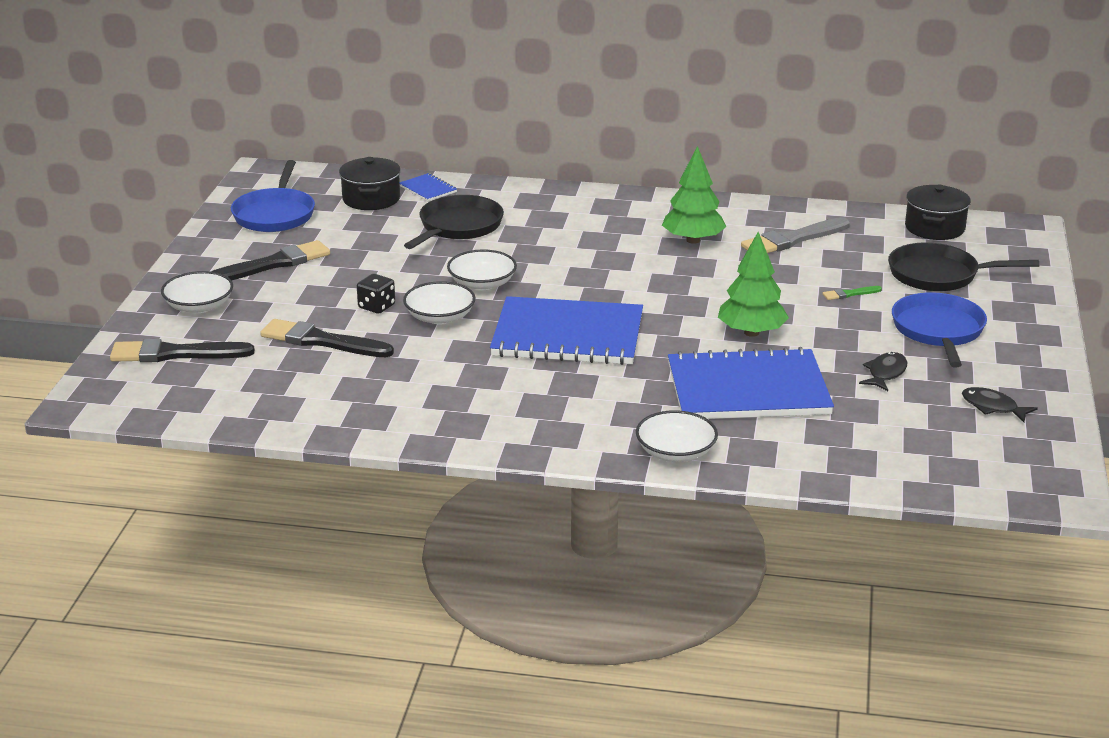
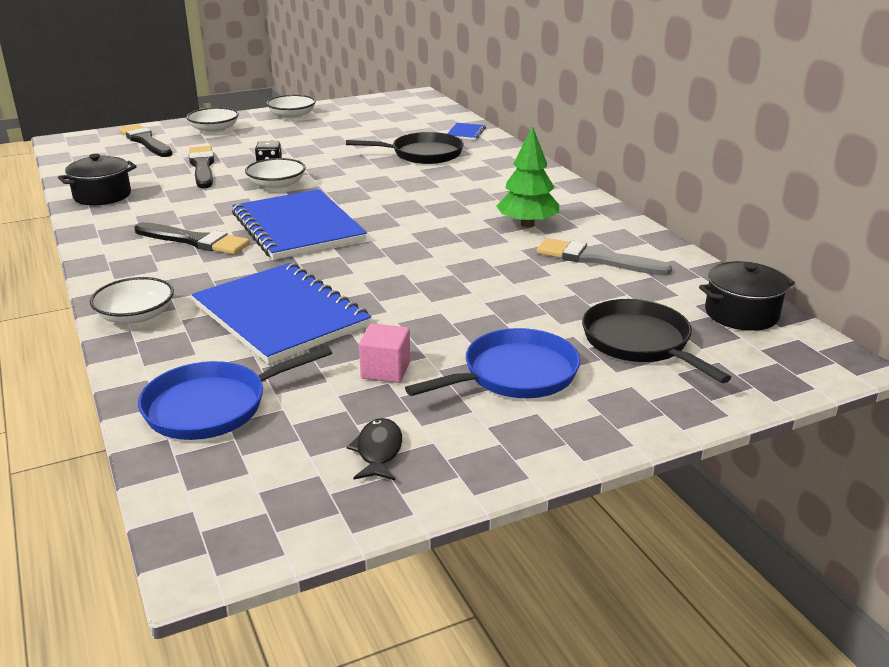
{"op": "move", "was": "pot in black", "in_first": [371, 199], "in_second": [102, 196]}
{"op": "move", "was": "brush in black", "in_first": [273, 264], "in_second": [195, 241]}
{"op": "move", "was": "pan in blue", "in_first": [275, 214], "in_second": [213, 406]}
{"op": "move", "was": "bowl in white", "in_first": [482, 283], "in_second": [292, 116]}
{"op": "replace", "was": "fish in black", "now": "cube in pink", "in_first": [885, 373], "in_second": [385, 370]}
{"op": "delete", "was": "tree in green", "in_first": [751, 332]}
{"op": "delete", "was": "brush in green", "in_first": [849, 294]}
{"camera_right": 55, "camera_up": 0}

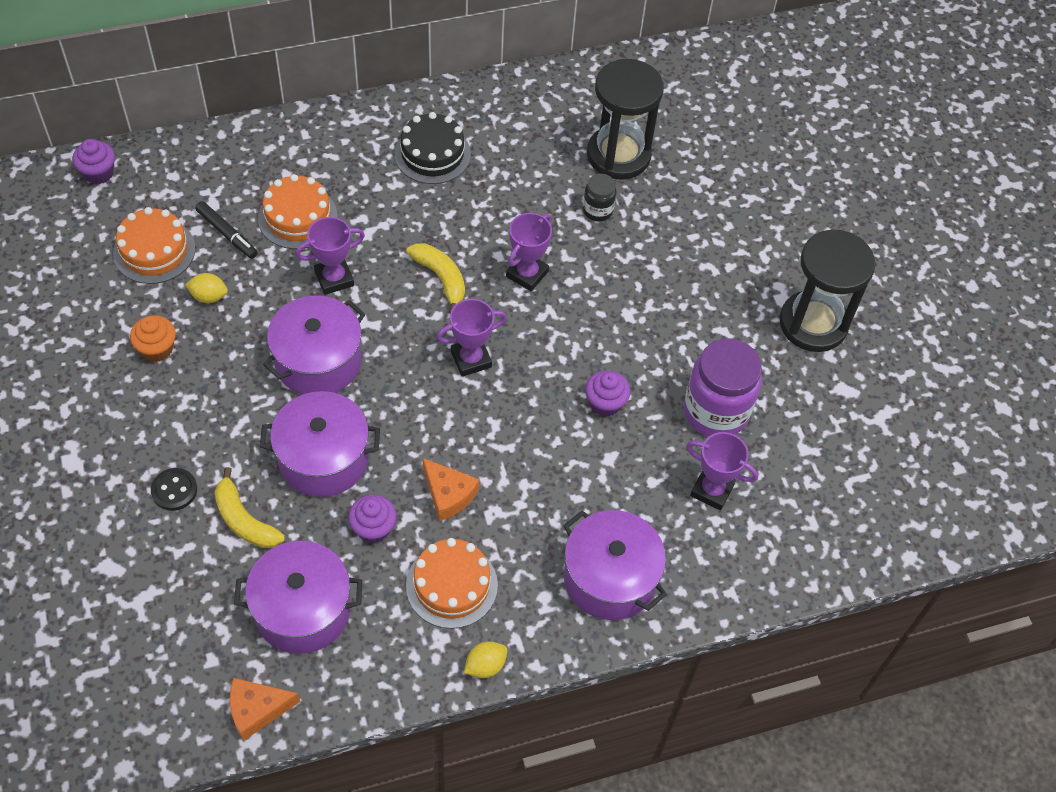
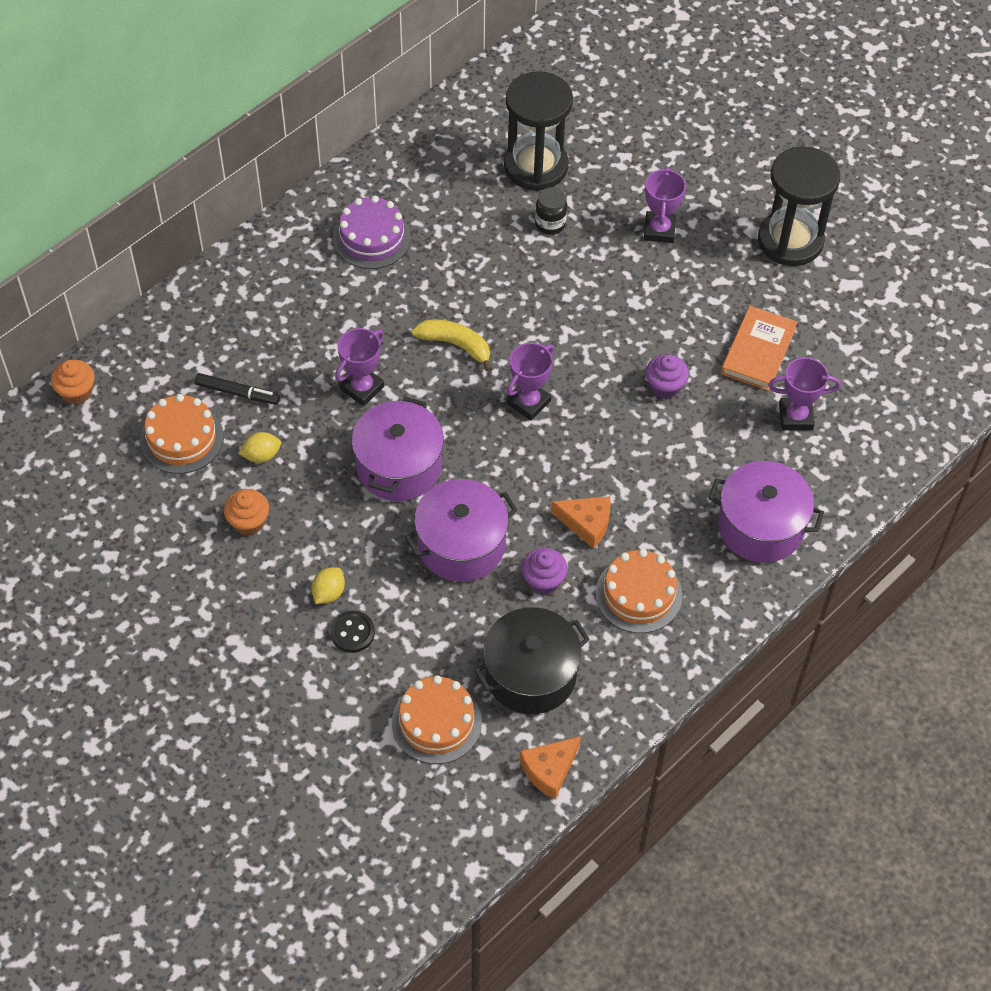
{"op": "recolor", "was": "cupcake in purple", "now": "cupcake in orange", "in_first": [98, 173], "in_second": [76, 392]}
{"op": "move", "was": "lemon in yellow", "in_first": [485, 665], "in_second": [328, 593]}
{"op": "recolor", "was": "cake in black", "now": "cake in purple", "in_first": [432, 154], "in_second": [372, 238]}
{"op": "move", "was": "cake in orange", "in_first": [298, 217], "in_second": [436, 722]}
{"op": "recolor", "was": "pot in purple", "now": "pot in black", "in_first": [302, 610], "in_second": [530, 674]}
{"op": "move", "was": "trophy in purple", "in_first": [527, 274], "in_second": [659, 230]}
{"op": "replace", "was": "jar in purple", "now": "book in orange", "in_first": [715, 412], "in_second": [758, 351]}
{"op": "delete", "was": "banana in yellow", "in_first": [244, 520]}
{"camera_right": -25, "camera_up": 0}

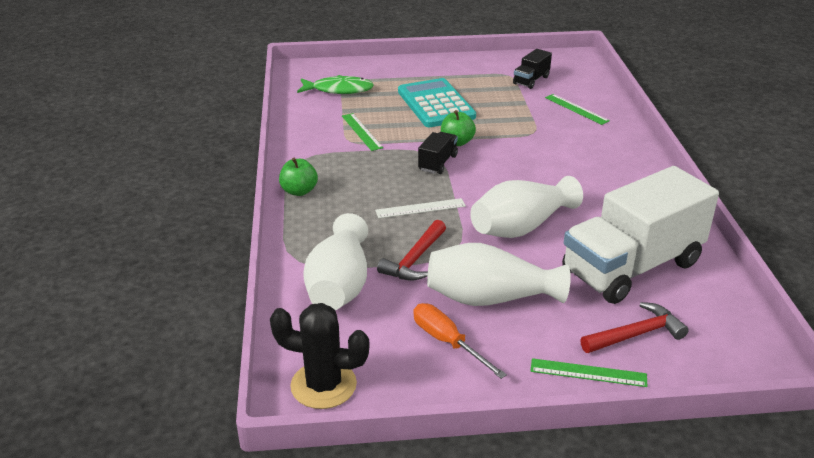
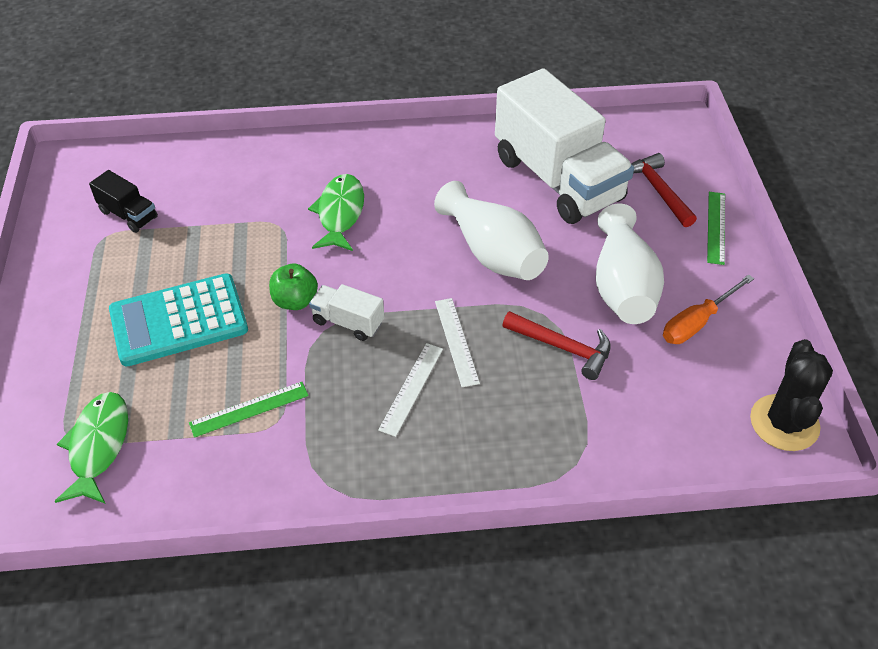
{"op": "insert", "now": "fish in green", "in_second": [340, 213]}
{"op": "recolor", "was": "truck in black", "now": "truck in white", "in_first": [438, 163], "in_second": [348, 322]}
{"op": "insert", "now": "ruler in white", "in_second": [411, 388]}
{"op": "delete", "was": "apple in green", "in_first": [299, 191]}
{"op": "delete", "was": "vase in white", "in_first": [339, 285]}
{"op": "delete", "was": "ruler in green", "in_first": [576, 109]}
{"camera_right": -90, "camera_up": 15}

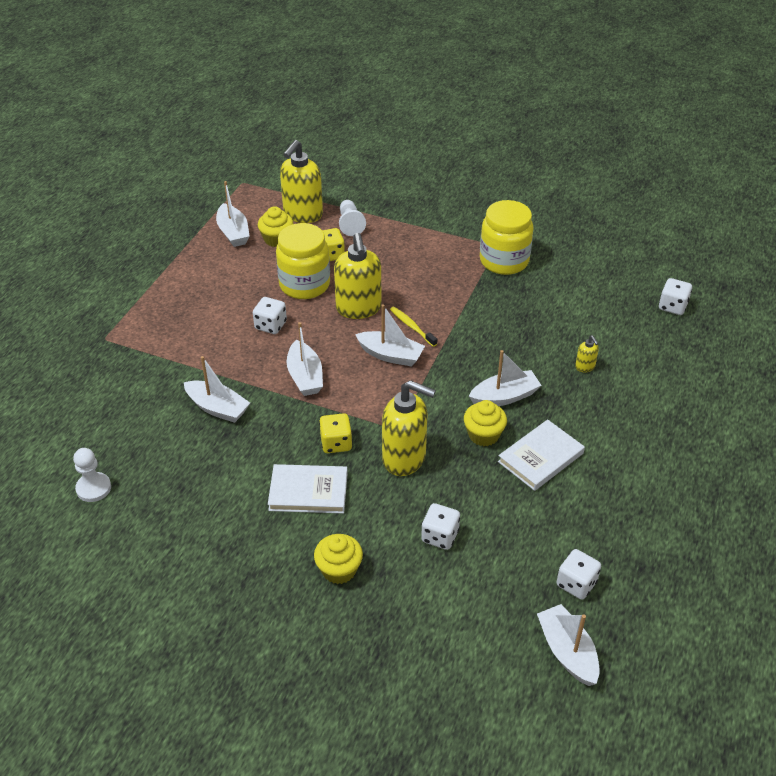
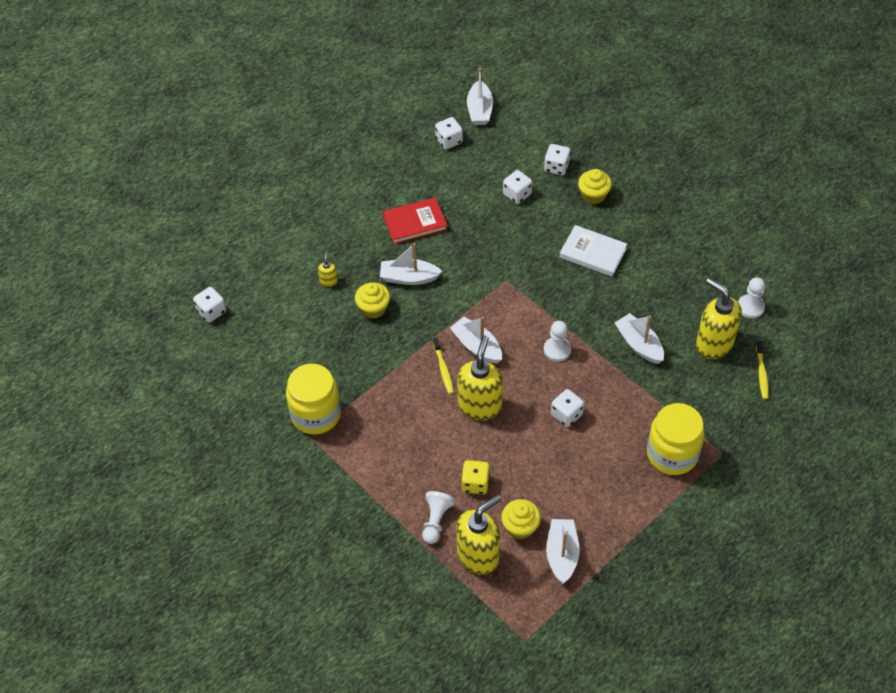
{"op": "move", "was": "cupcake in yellow", "in_first": [483, 435], "in_second": [373, 308]}
{"op": "recolor", "was": "book in white", "now": "book in red", "in_first": [540, 457], "in_second": [415, 223]}
{"op": "insert", "now": "dice in white", "in_second": [556, 167]}
{"op": "replace", "was": "boat in white", "now": "pawn in white", "in_first": [305, 376], "in_second": [557, 350]}
{"op": "move", "was": "jar in yellow", "in_first": [304, 285], "in_second": [672, 454]}
{"op": "move", "was": "soap dispenser in yellow", "in_first": [404, 458], "in_second": [713, 344]}
{"op": "insert", "now": "toothbrush in yellow", "in_second": [761, 373]}
{"op": "delete", "was": "dice in yellow", "in_first": [336, 443]}
{"camera_right": -155, "camera_up": 10}

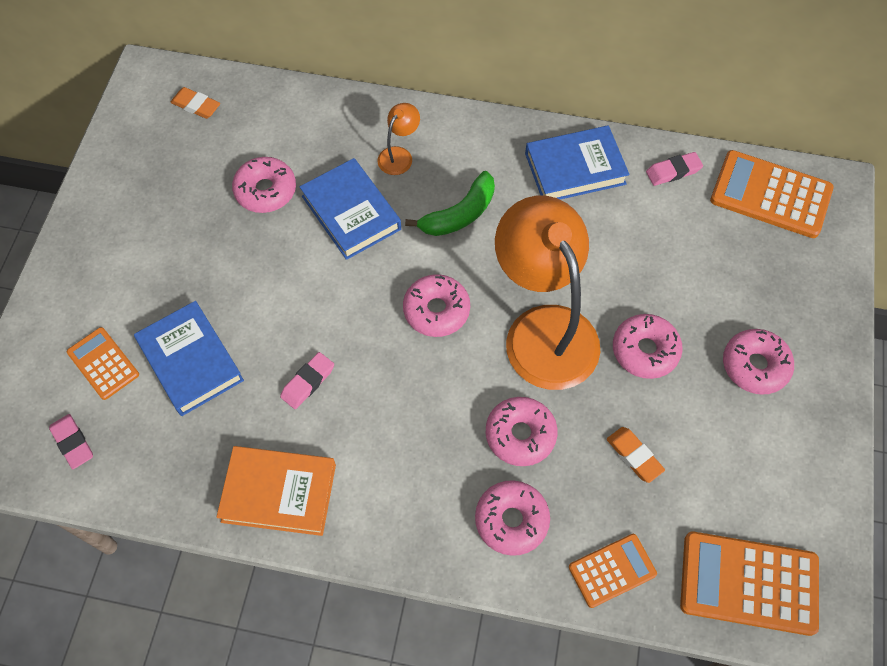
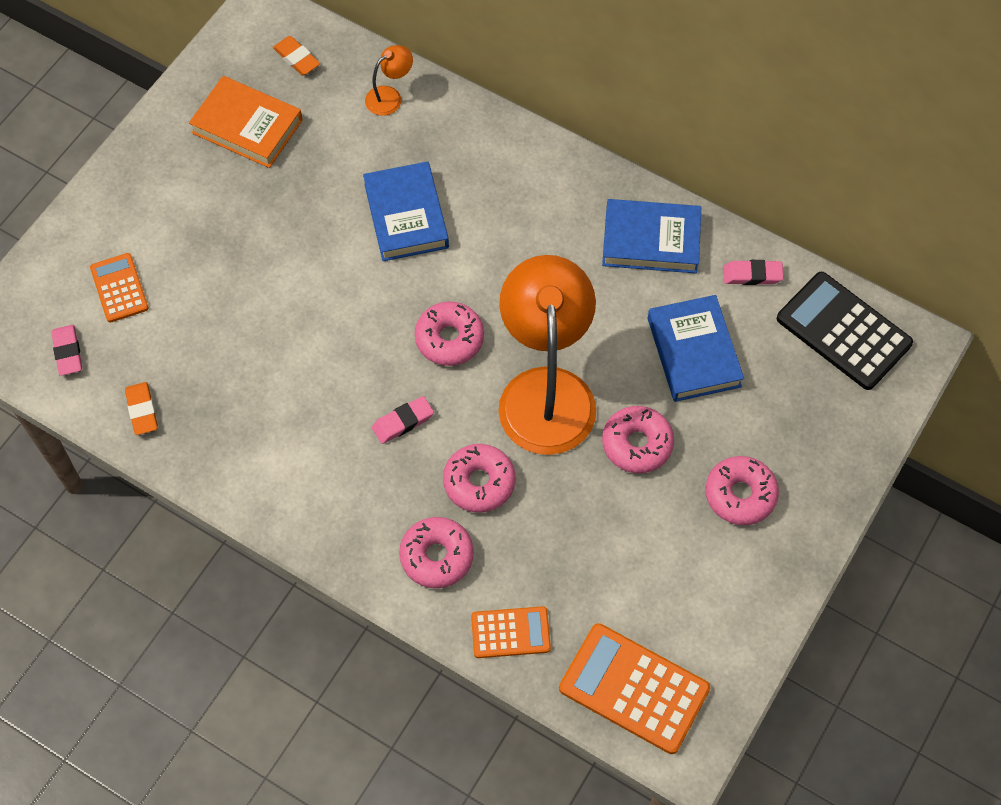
{"op": "move", "was": "eraser in orange", "in_first": [634, 456], "in_second": [142, 410]}
{"op": "move", "was": "book in orange", "in_first": [279, 493], "in_second": [247, 126]}
{"op": "move", "was": "lamp in orange", "in_first": [399, 155], "in_second": [390, 96]}
{"op": "move", "was": "eraser in pink", "in_first": [308, 382], "in_second": [403, 422]}
{"op": "move", "was": "book in blue", "in_first": [191, 361], "in_second": [694, 352]}
{"op": "recolor", "was": "calculator in orange", "now": "calculator in black", "in_first": [770, 195], "in_second": [843, 331]}
{"op": "delete", "was": "donut in pink", "in_first": [265, 191]}
{"op": "delete", "was": "banana in green", "in_first": [459, 214]}
{"camera_right": 20, "camera_up": 0}

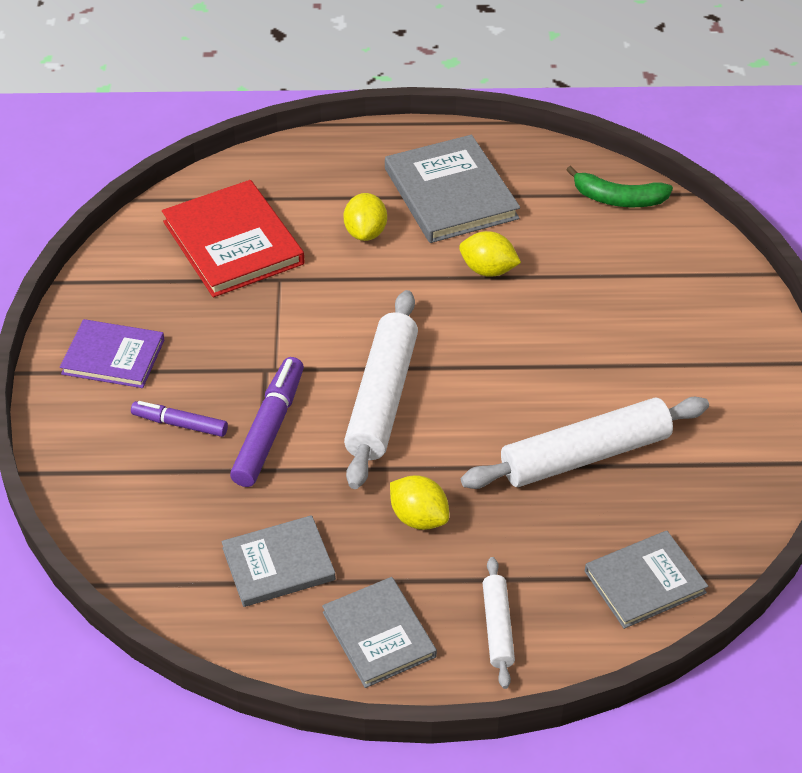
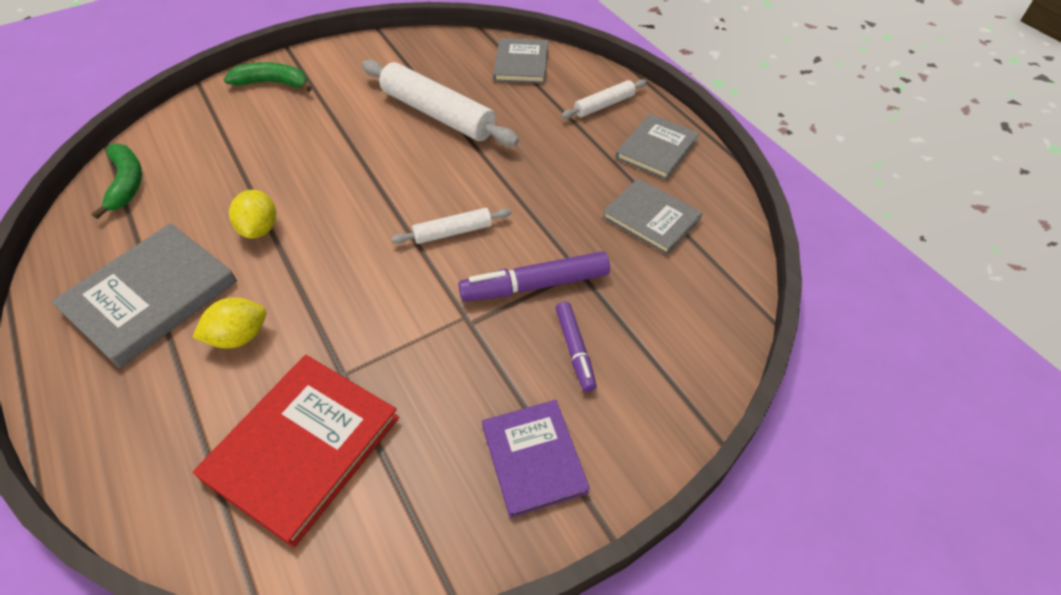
{"op": "insert", "now": "banana in green", "in_second": [272, 83]}
{"op": "resize", "was": "rolling pin in white", "in_first": [382, 398], "in_second": [453, 232], "ratio": 0.52}
{"op": "rotate", "was": "book in grey", "in_first": [644, 582], "in_second": [521, 64], "clockwise": 60}
{"op": "delete", "was": "lemon in yellow", "in_first": [419, 518]}
{"camera_right": -120, "camera_up": 5}

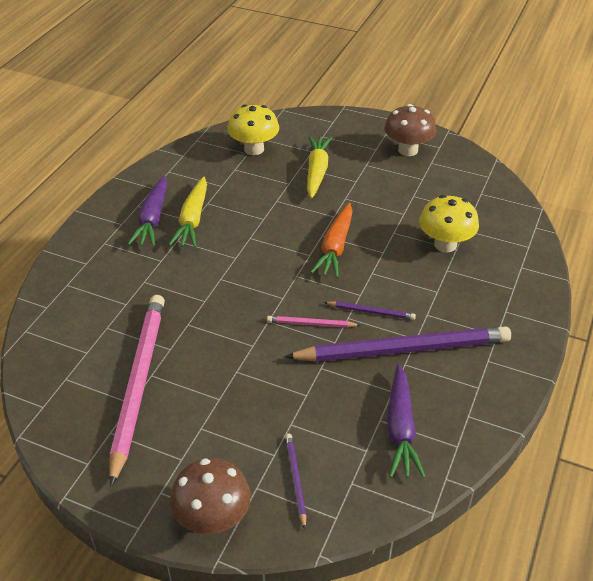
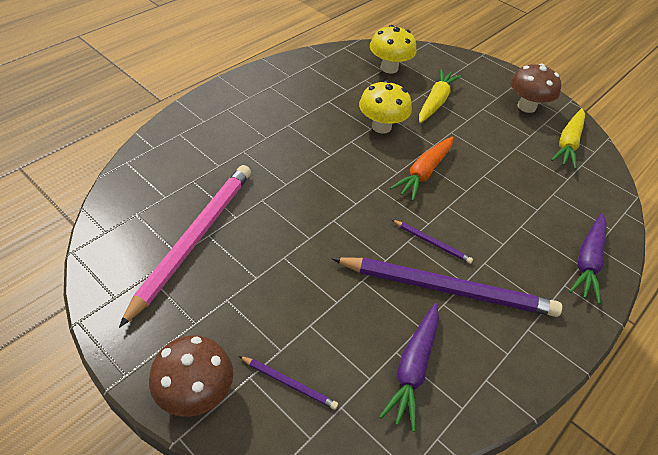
{"op": "rotate", "was": "pencil in purple", "in_first": [295, 480], "in_second": [289, 383], "clockwise": 105}
{"op": "move", "was": "mushroom in yellow", "in_first": [445, 244], "in_second": [381, 126]}
{"op": "move", "was": "carrot in yellow", "in_first": [193, 219], "in_second": [568, 143]}
{"op": "move", "was": "carrot in purple", "in_first": [152, 219], "in_second": [587, 262]}
{"op": "delete", "was": "pencil in pink", "in_first": [311, 324]}
{"camera_right": 15, "camera_up": 5}

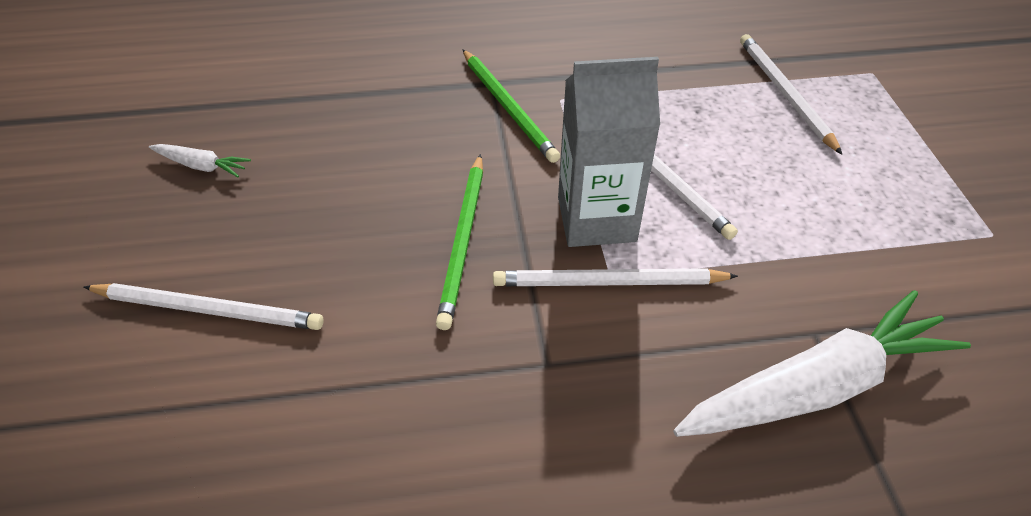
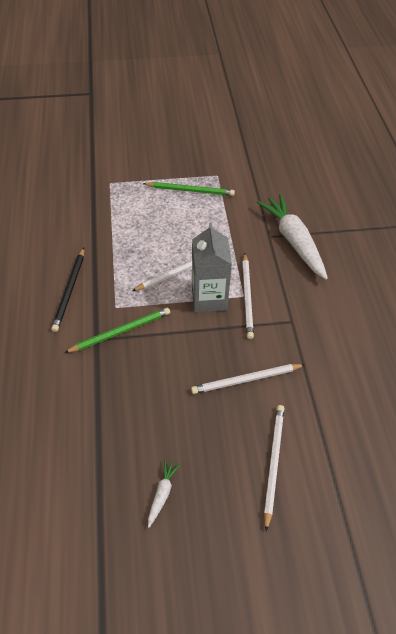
{"op": "insert", "now": "pencil in black", "in_second": [69, 290]}
{"op": "move", "was": "pencil in green", "in_first": [463, 241], "in_second": [190, 190]}
{"op": "move", "was": "pencil in white", "in_first": [784, 93], "in_second": [246, 380]}
{"camera_right": -90, "camera_up": 5}

